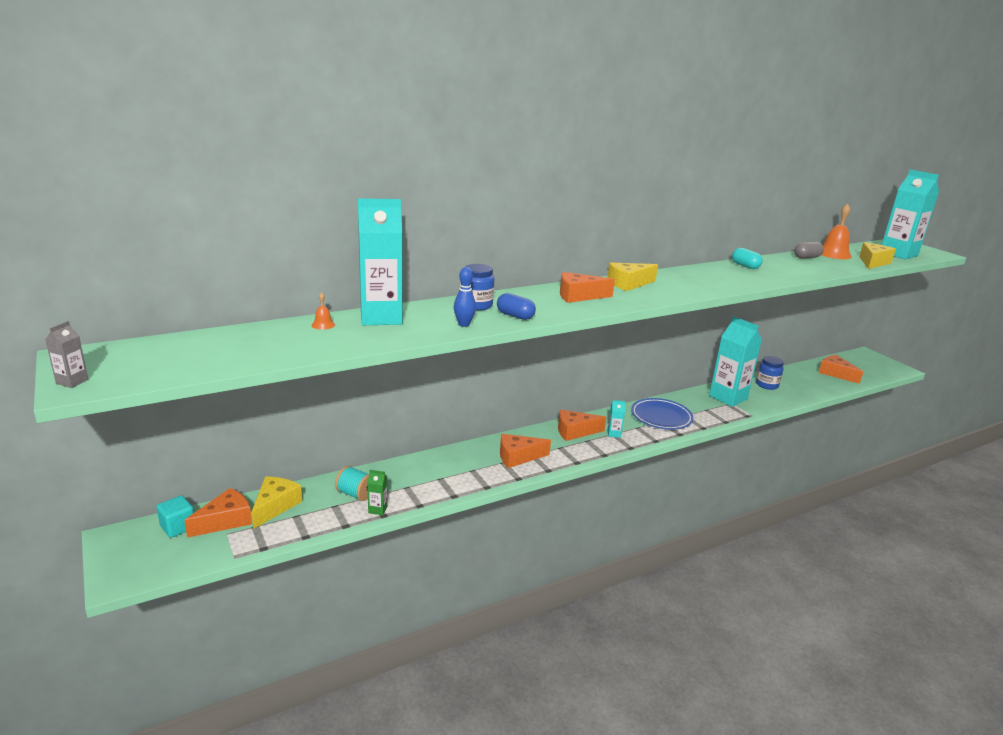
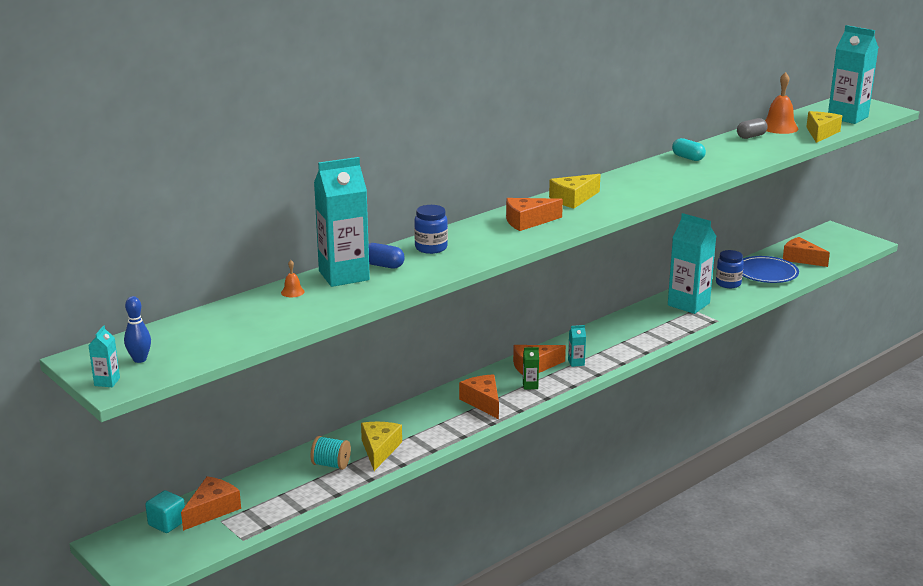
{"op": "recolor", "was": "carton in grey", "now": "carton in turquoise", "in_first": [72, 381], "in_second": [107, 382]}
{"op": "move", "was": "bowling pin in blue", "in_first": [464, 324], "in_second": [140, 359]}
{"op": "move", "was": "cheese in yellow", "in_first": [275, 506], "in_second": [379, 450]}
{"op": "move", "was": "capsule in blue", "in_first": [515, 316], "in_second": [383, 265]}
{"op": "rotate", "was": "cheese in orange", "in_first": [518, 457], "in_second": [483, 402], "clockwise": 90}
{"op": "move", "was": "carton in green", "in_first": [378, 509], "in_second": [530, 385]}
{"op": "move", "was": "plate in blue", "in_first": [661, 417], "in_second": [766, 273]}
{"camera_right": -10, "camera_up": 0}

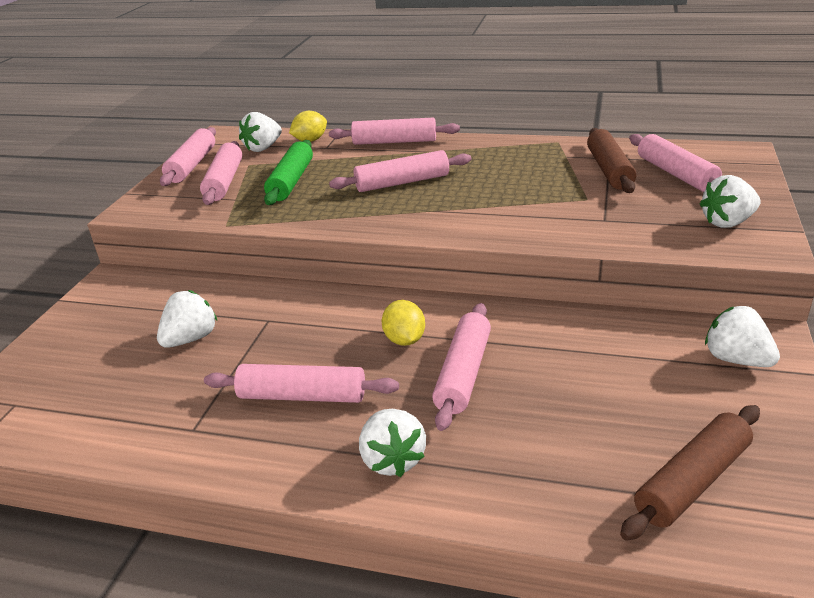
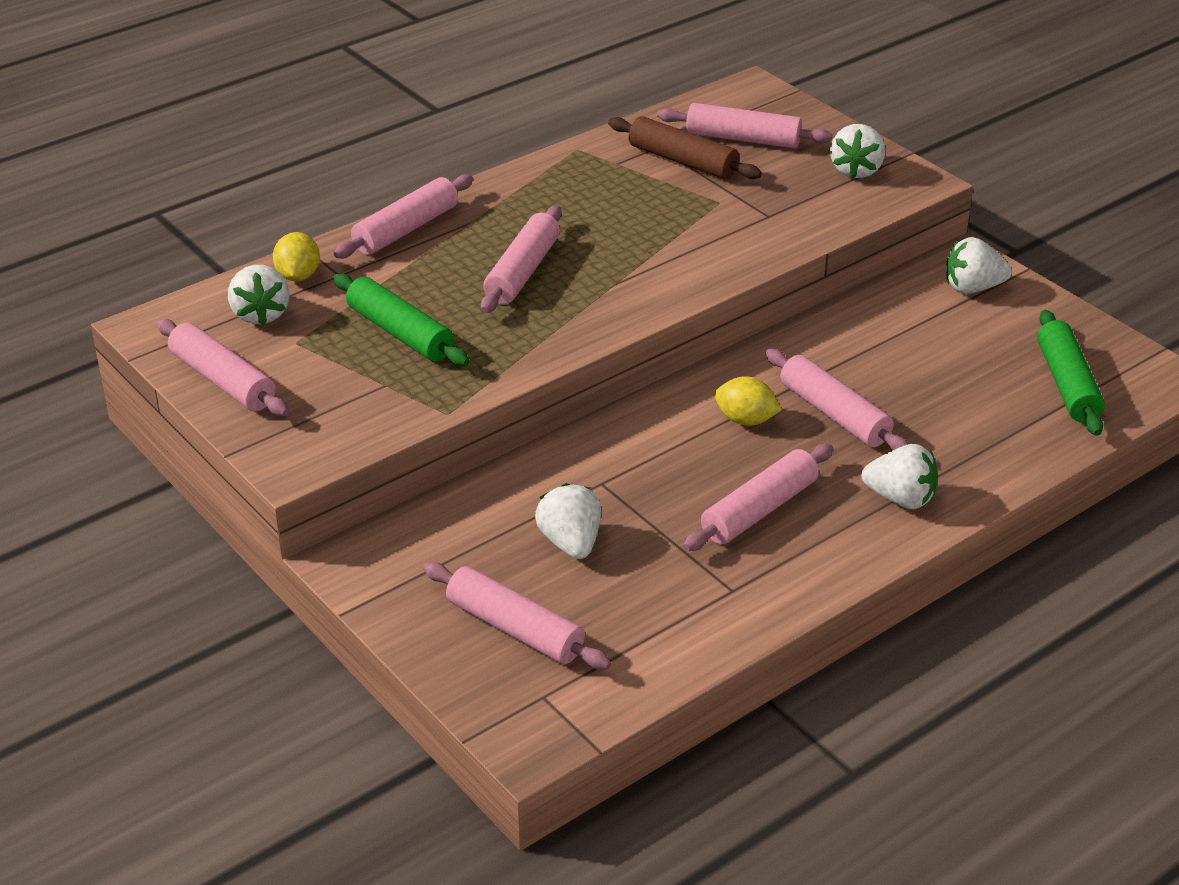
{"op": "move", "was": "rolling pin in pink", "in_first": [224, 182], "in_second": [515, 629]}
{"op": "recolor", "was": "rolling pin in brown", "now": "rolling pin in green", "in_first": [692, 481], "in_second": [1067, 384]}
{"camera_right": -55, "camera_up": 5}

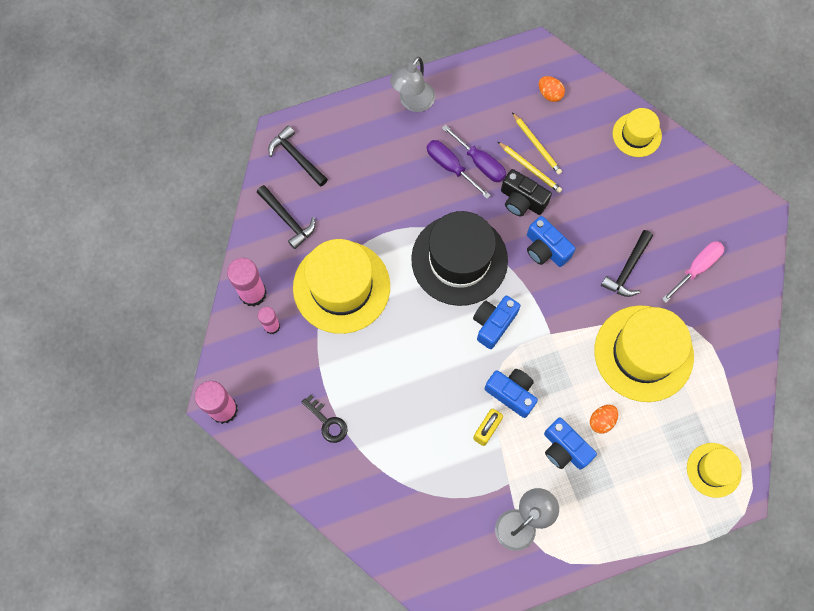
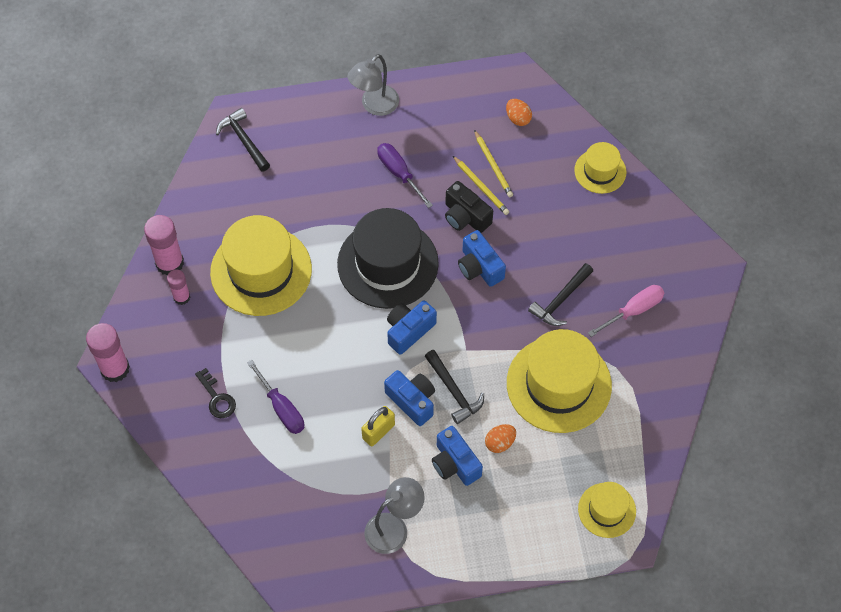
{"op": "move", "was": "screwdriver in purple", "in_first": [479, 162], "in_second": [281, 408]}
{"op": "move", "was": "hammer in black", "in_first": [288, 220], "in_second": [454, 391]}
{"camera_right": 10, "camera_up": -10}

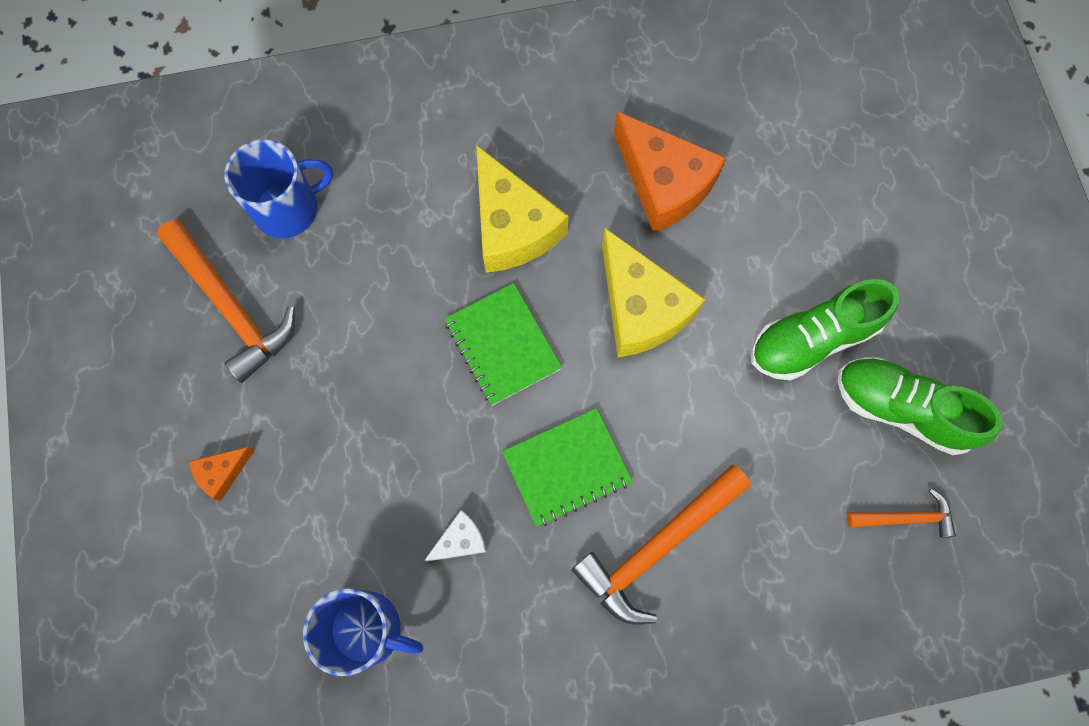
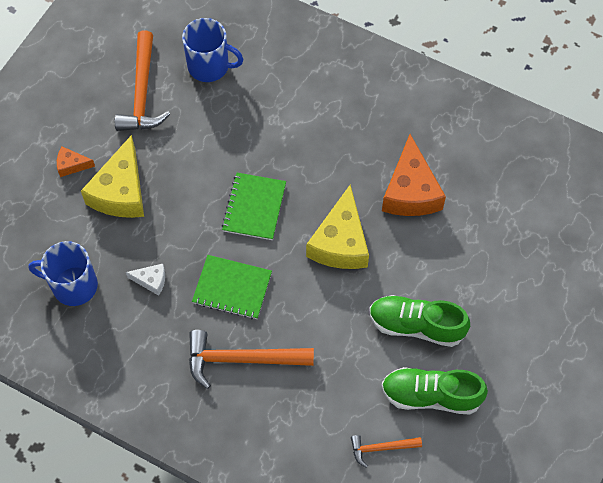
{"op": "rotate", "was": "mug in blue", "in_first": [367, 629], "in_second": [73, 285], "clockwise": 135}
{"op": "move", "was": "cheese in yellow", "in_first": [512, 226], "in_second": [120, 191]}
{"op": "rotate", "was": "hammer in orange", "in_first": [905, 518], "in_second": [381, 448], "clockwise": 135}
{"op": "rotate", "was": "shoe in green", "in_first": [901, 409], "in_second": [431, 395], "clockwise": -60}
{"camera_right": 40, "camera_up": -10}

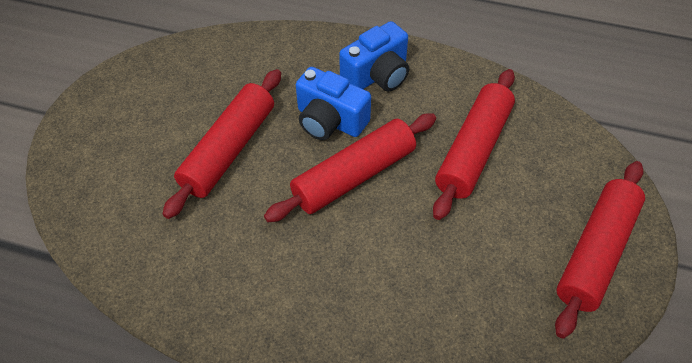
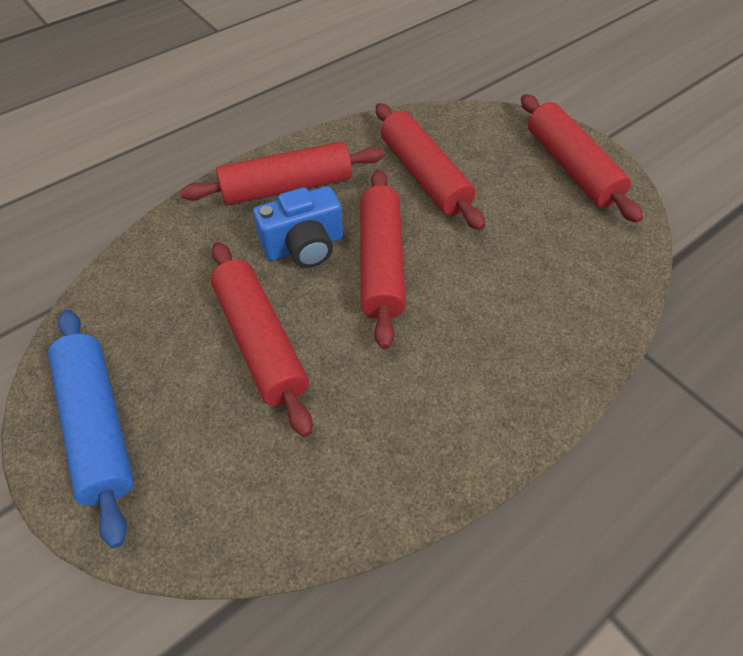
{"op": "insert", "now": "rolling pin in blue", "in_second": [98, 425]}
{"op": "replace", "was": "camera in blue", "now": "rolling pin in red", "in_first": [377, 75], "in_second": [287, 187]}
{"camera_right": -55, "camera_up": 0}

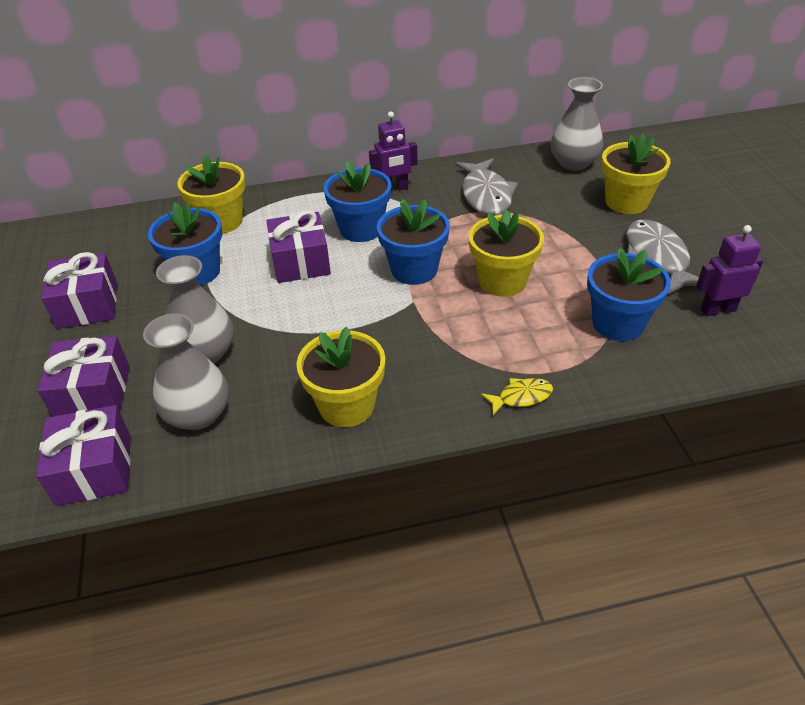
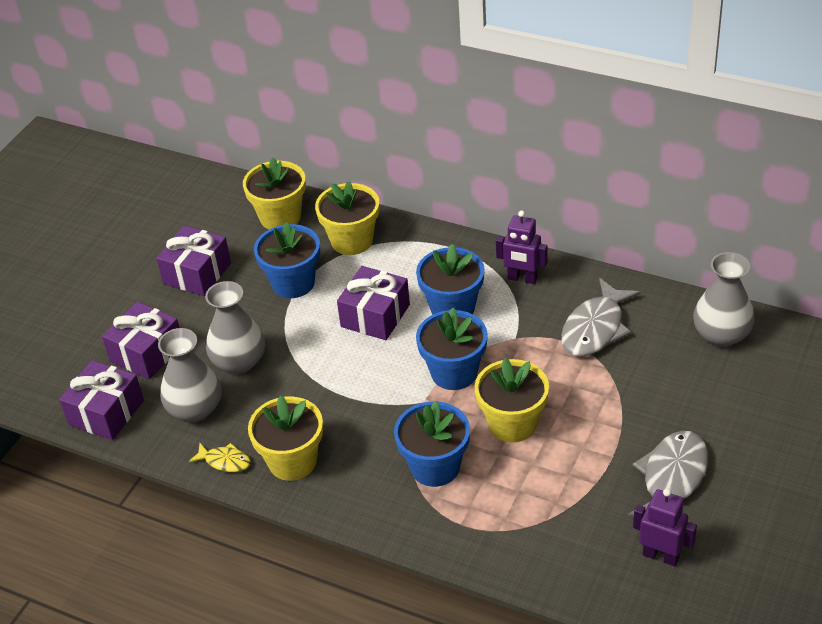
{"op": "move", "was": "fish in yellow", "in_first": [521, 397], "in_second": [225, 461]}
{"op": "move", "was": "flower pot in yellow", "in_first": [626, 202], "in_second": [280, 217]}
{"op": "move", "was": "flower pot in blue", "in_first": [618, 323], "in_second": [435, 467]}
{"camera_right": 40, "camera_up": 0}

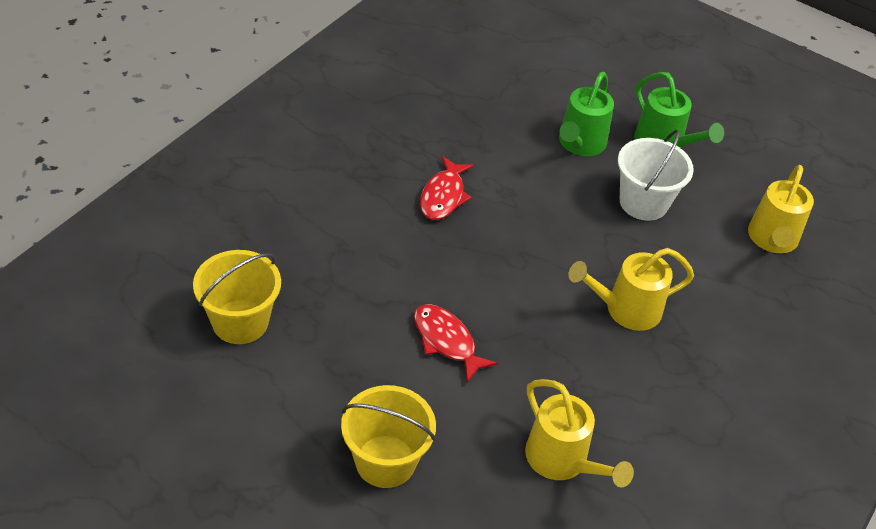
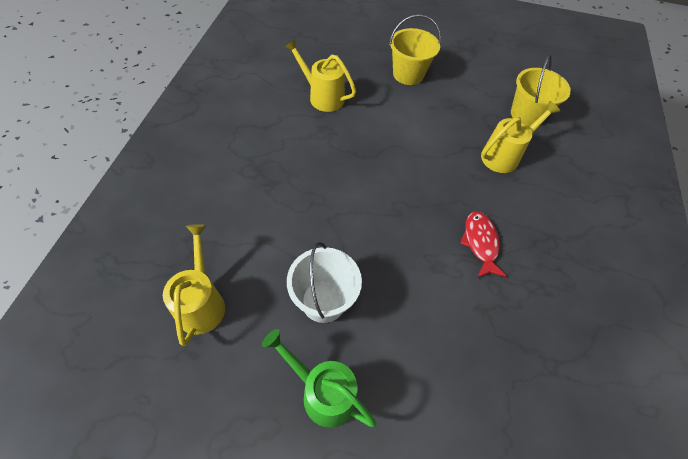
{"op": "move", "was": "watering can in yellow", "in_first": [625, 310], "in_second": [504, 155]}
{"op": "delete", "was": "fish in red", "in_first": [446, 341]}
{"op": "delete", "was": "watering can in green", "in_first": [579, 144]}
{"camera_right": 160, "camera_up": 10}

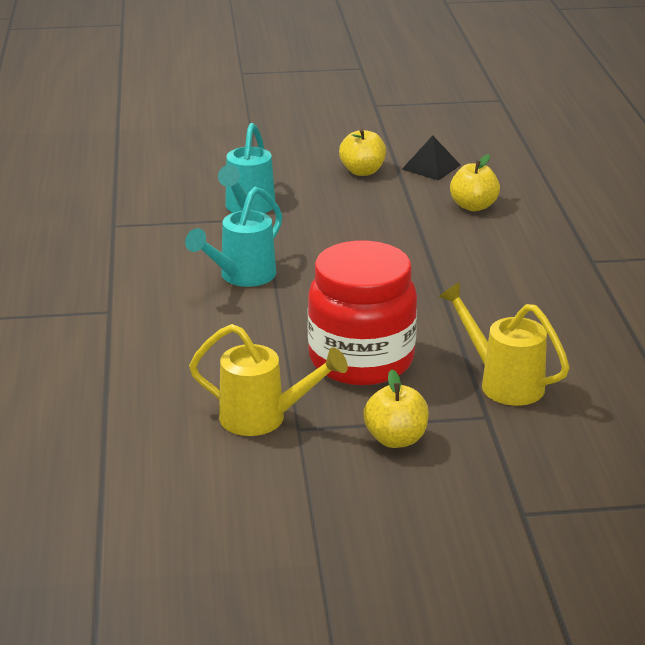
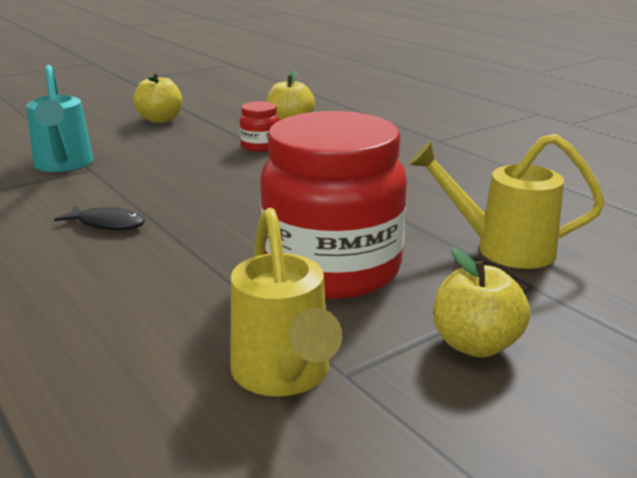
{"op": "replace", "was": "watering can in turquoise", "now": "fish in black", "in_first": [241, 277], "in_second": [107, 224]}
{"op": "rotate", "was": "watering can in yellow", "in_first": [264, 418], "in_second": [284, 376], "clockwise": 90}
{"op": "insert", "now": "jar in red", "in_second": [260, 146]}
{"op": "delete", "was": "pyramid in black", "in_first": [431, 167]}
{"camera_right": -30, "camera_up": -5}

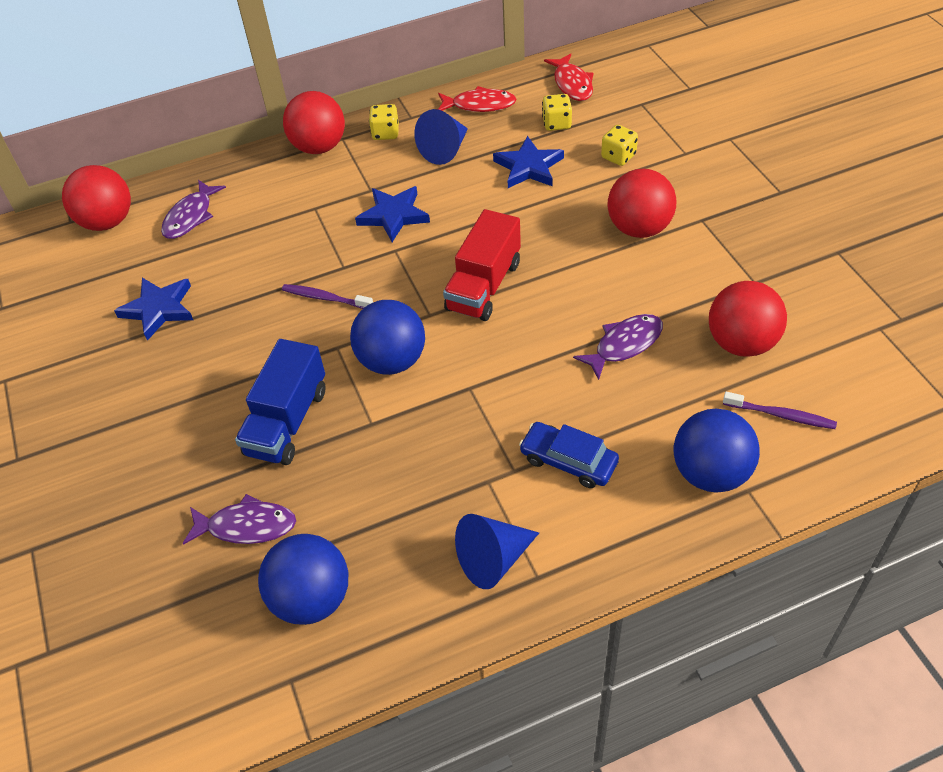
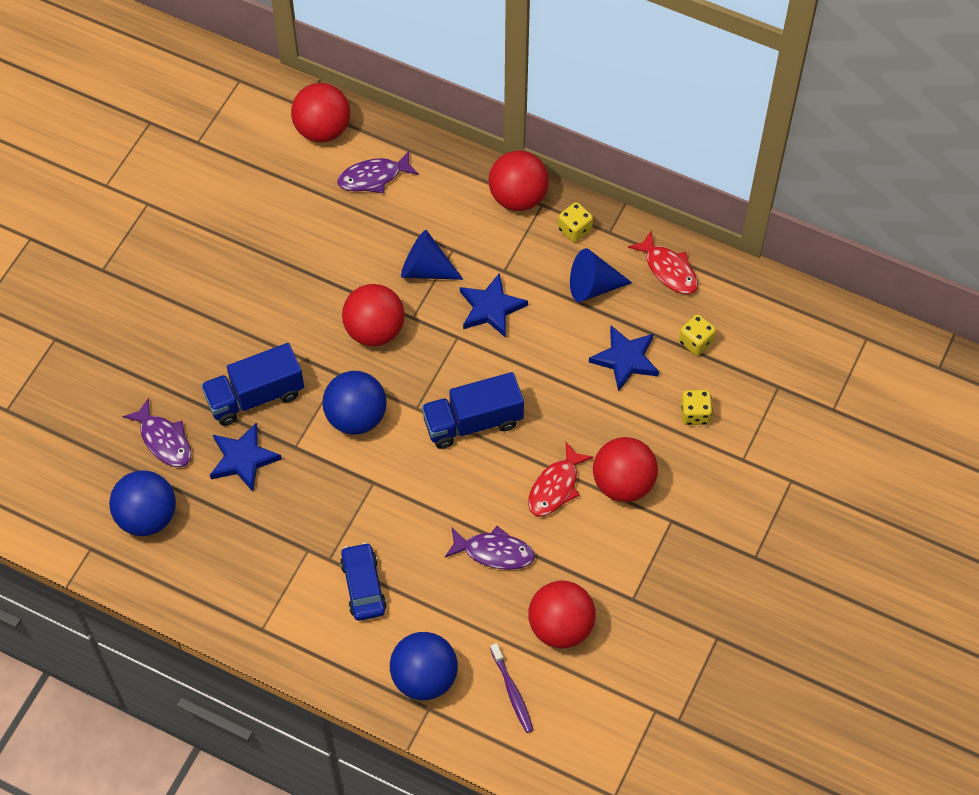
{"op": "move", "was": "star in blue", "in_first": [159, 309], "in_second": [243, 459]}
{"op": "replace", "was": "toothbrush in purple", "now": "ball in red", "in_first": [325, 298], "in_second": [374, 330]}
{"op": "move", "was": "cone in blue", "in_first": [493, 559], "in_second": [425, 269]}
{"op": "recolor", "was": "truck in red", "now": "truck in blue", "in_first": [484, 286], "in_second": [473, 422]}
{"op": "move", "was": "fish in red", "in_first": [572, 84], "in_second": [555, 487]}
{"camera_right": 45, "camera_up": 10}

